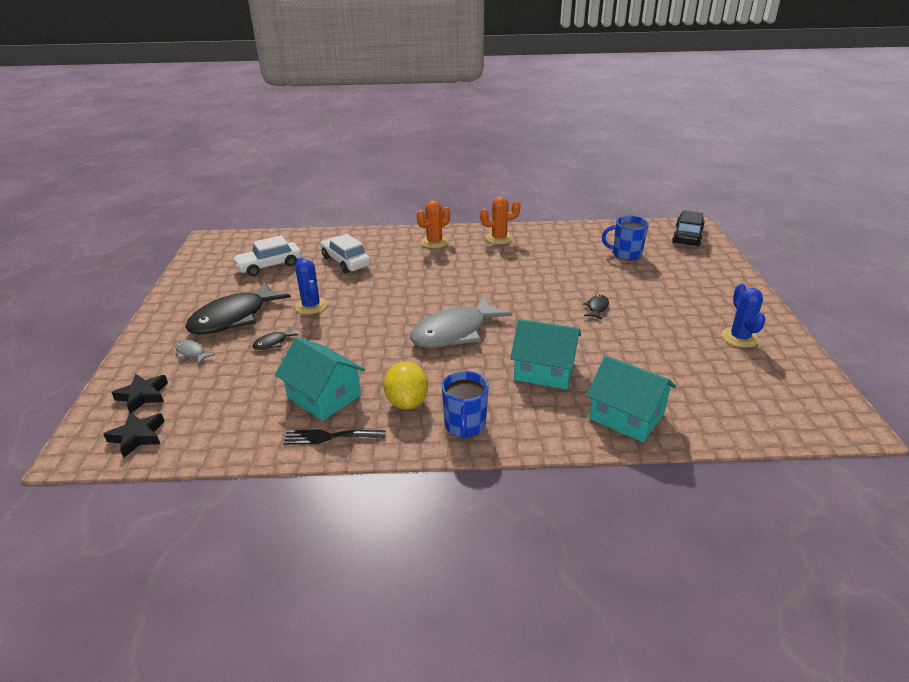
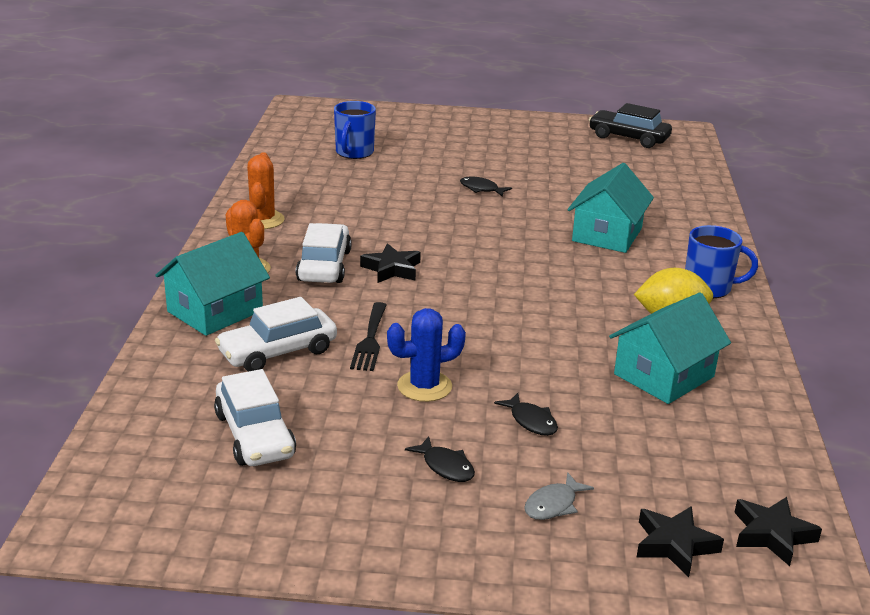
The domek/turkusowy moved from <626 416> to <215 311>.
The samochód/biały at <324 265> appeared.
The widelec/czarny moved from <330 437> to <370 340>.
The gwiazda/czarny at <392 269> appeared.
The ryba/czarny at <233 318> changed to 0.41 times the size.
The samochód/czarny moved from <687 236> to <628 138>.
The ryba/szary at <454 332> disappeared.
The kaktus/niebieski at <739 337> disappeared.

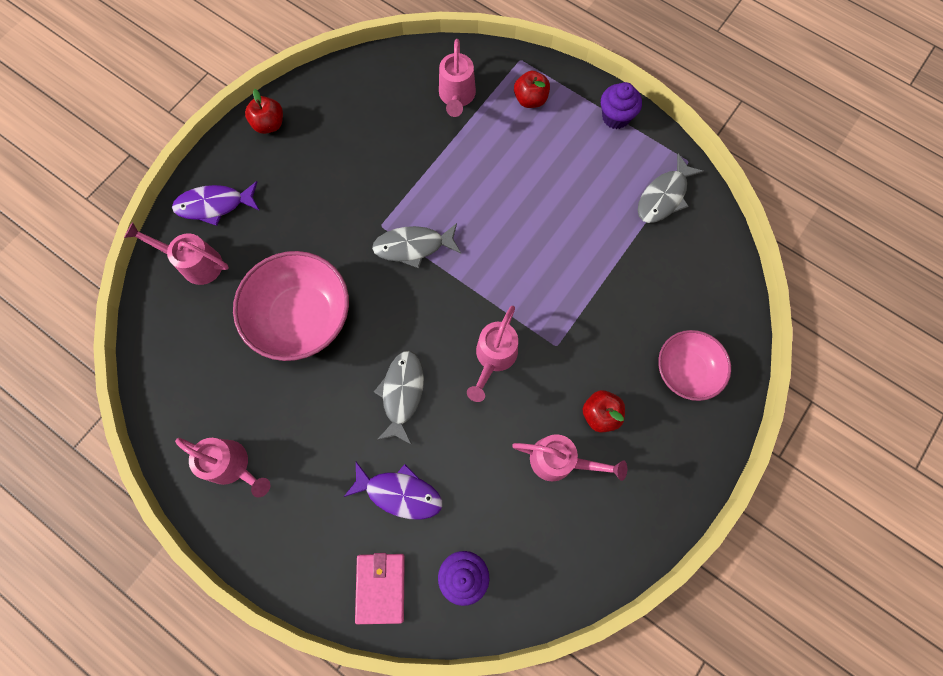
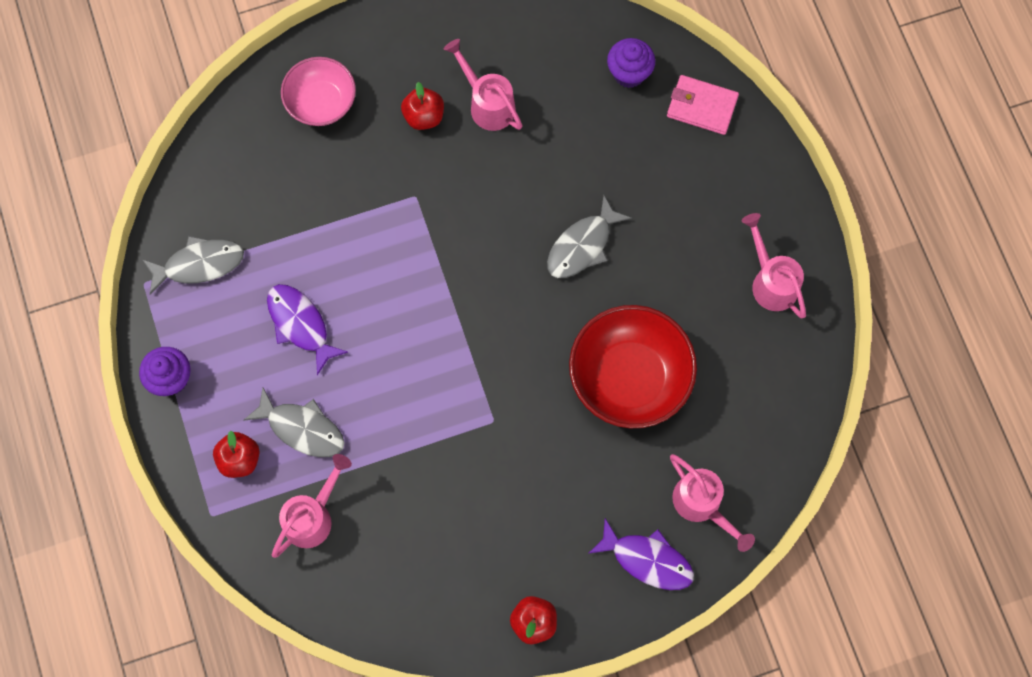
The ryba/szary moved from <413 246> to <302 428>.
The ryba/fioletowy moved from <399 493> to <300 324>.
The miska/różowy at <302 317> became the miska/czerwony at <629 377>.
The portfel/różowy at <380 587> turned 75 degrees clockwise.
The konewka/różowy at <494 357> disappeared.

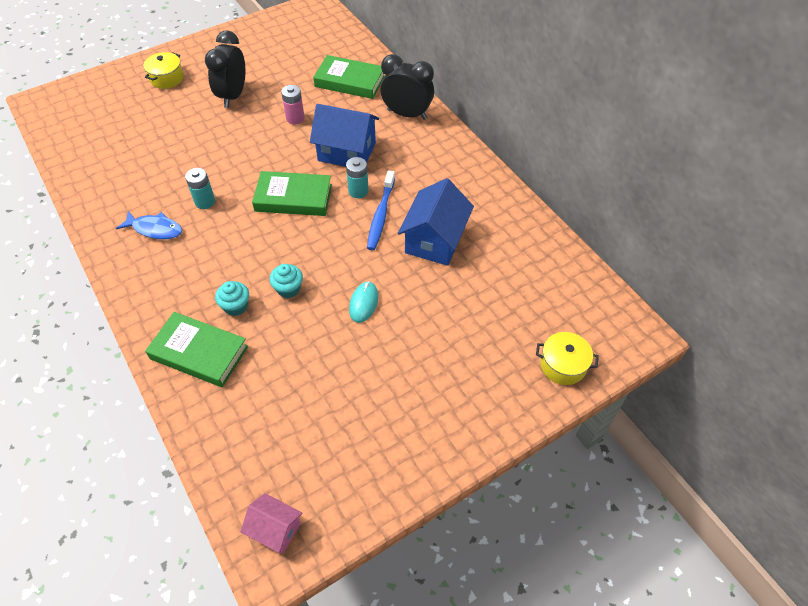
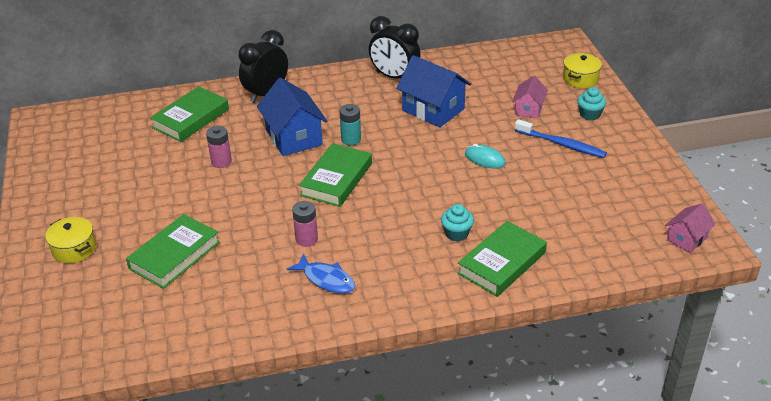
The książka/zielony at <174 255> appeared.
The domek/niebieski at <347 152> turned 60 degrees counterclockwise.
The ryba/niebieski at <155 229> turned 90 degrees clockwise.
The bateria/turkusowy at <205 202> became the bateria/różowy at <306 239>.
The budzik/czarny moved from <233 96> to <394 77>.
The domek/różowy at <528 109> appeared.
The szczoteczka do zębów/niebieski moved from <381 215> to <561 144>.
The muffinka/turkusowy moved from <288 289> to <589 114>.

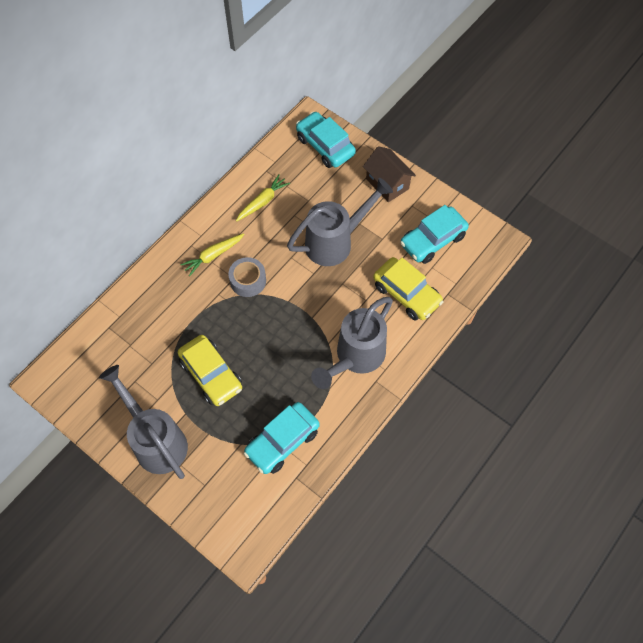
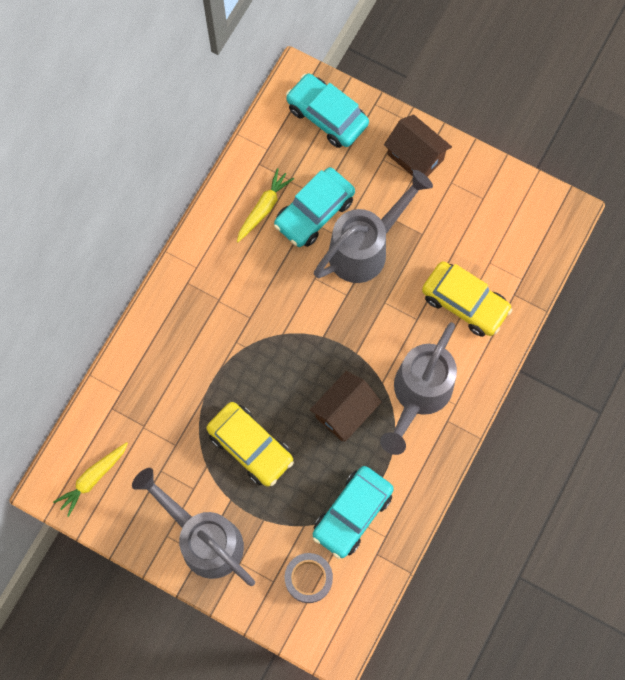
The marchewka/żółty moved from <213 256> to <93 479>.
The samochód/turkusowy moved from <432 240> to <314 212>.
The taśma klejąca/szary moved from <248 280> to <308 578>.
The domek/brązowy at <345 412> appeared.

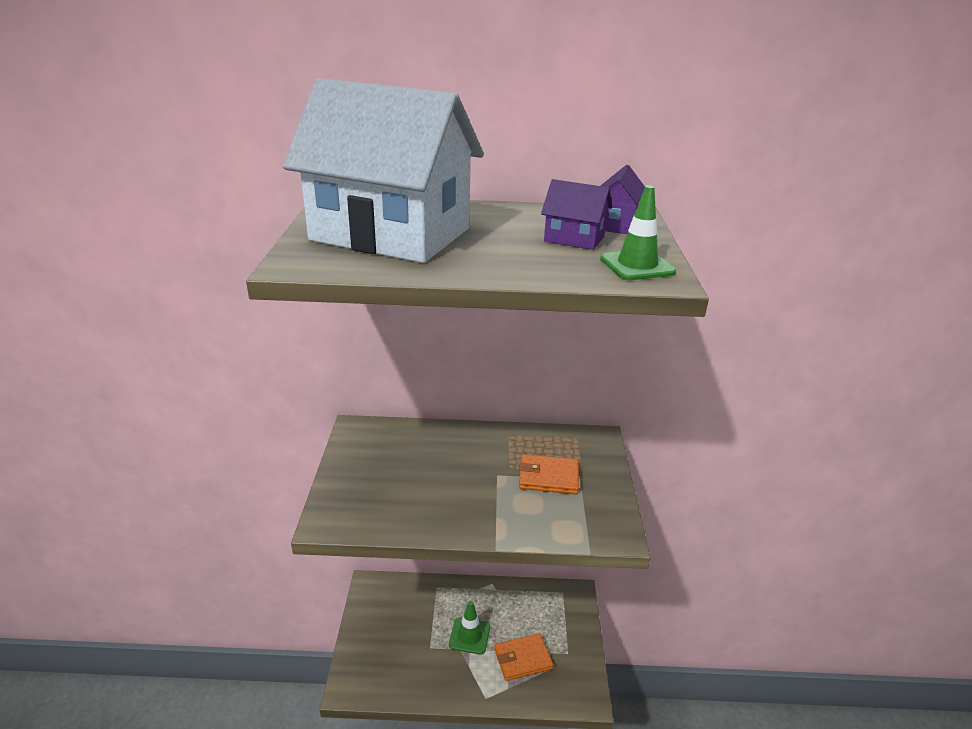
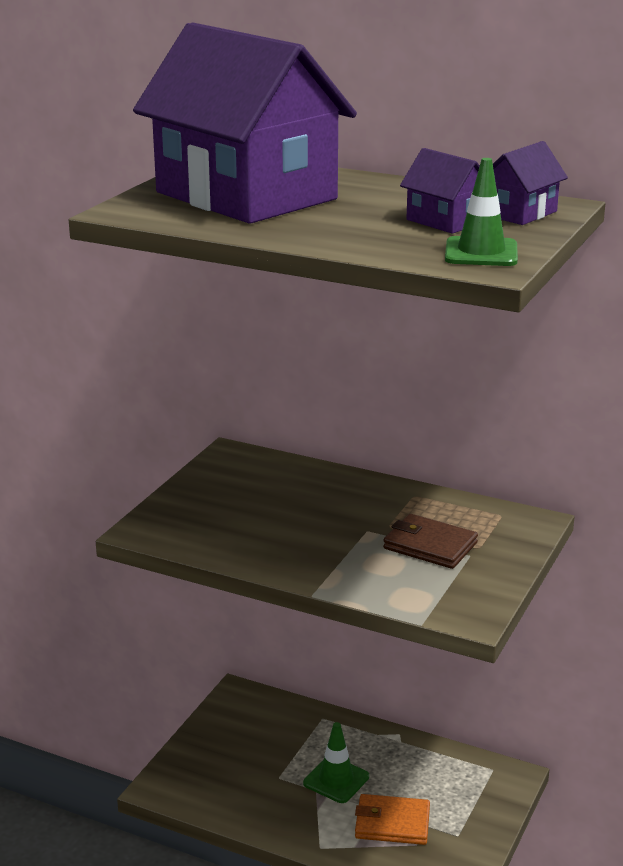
The domek/biały at <391 234> became the domek/fioletowy at <246 196>.
The portfel/pomarańczowy at <548 477> became the portfel/brązowy at <430 546>.

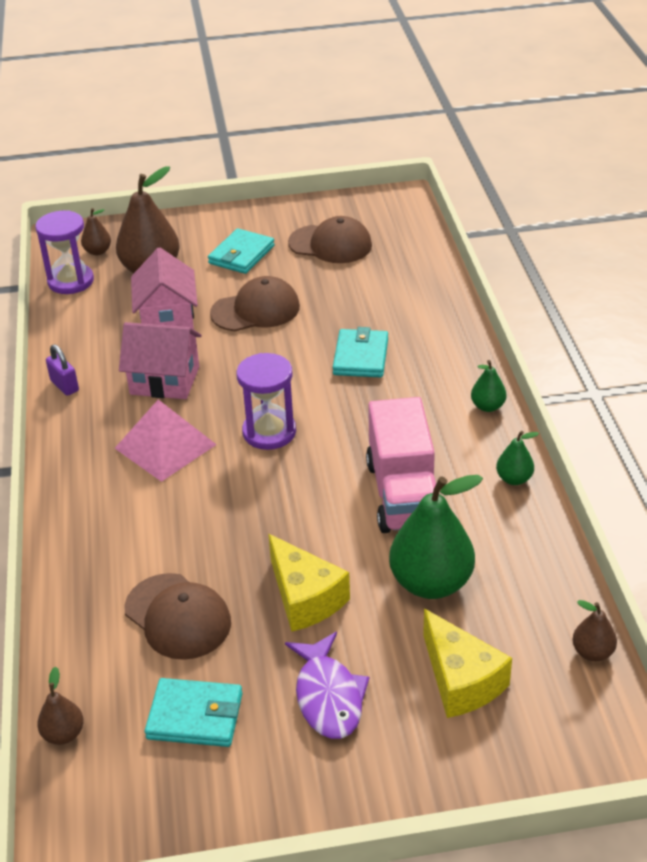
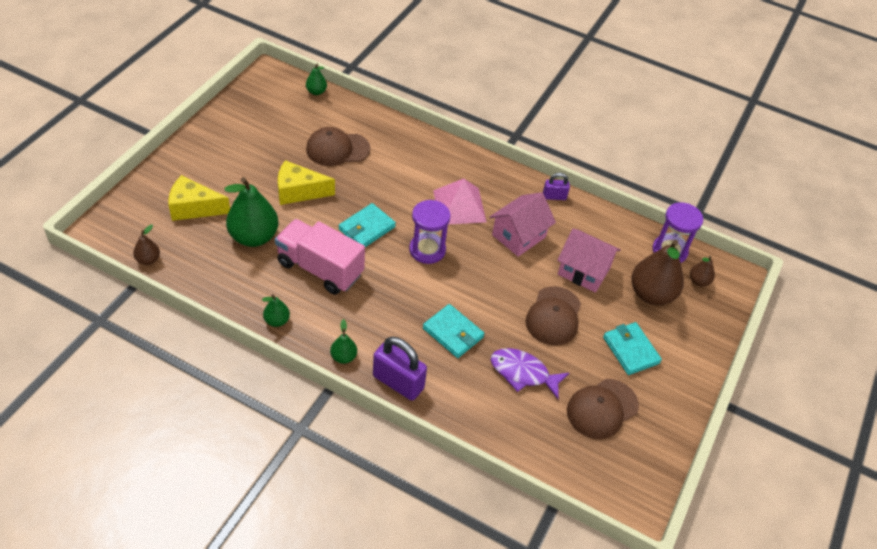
The gruszka/brązowy at <63 734> became the gruszka/zielony at <316 92>.
The portfel/turkusowy moved from <195 716> to <367 228>.
The kłódka/fioletowy at <398 382> appeared.
The ryba/fioletowy moved from <328 696> to <523 373>.

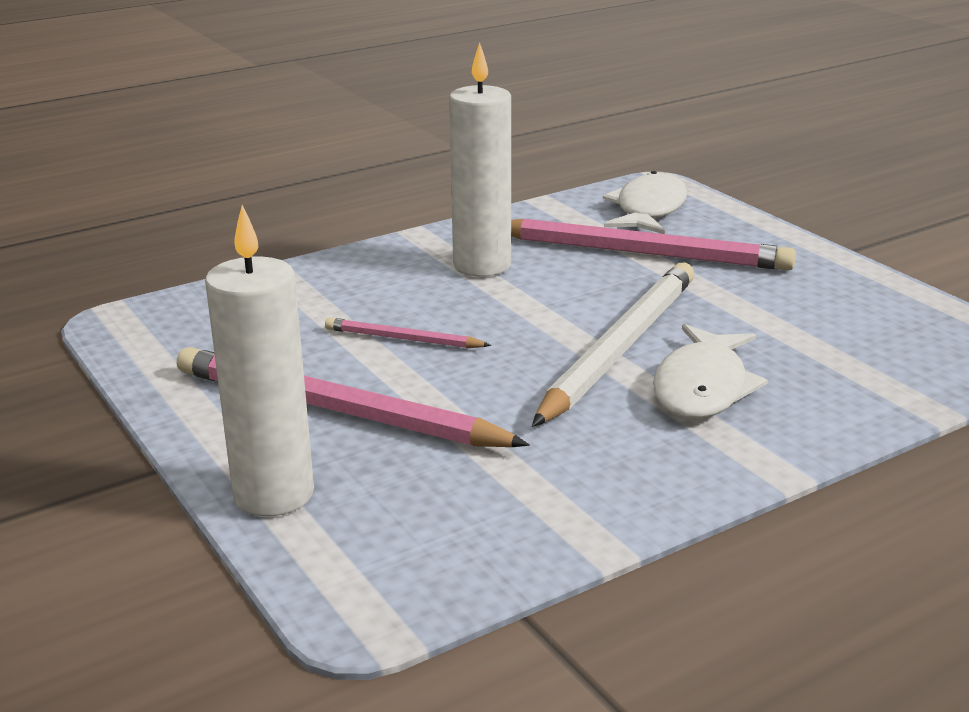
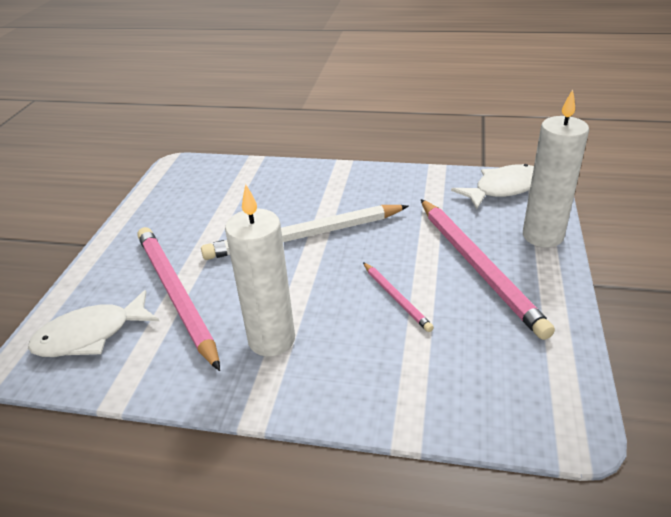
The ryba/biały moved from <702 387> to <503 189>.

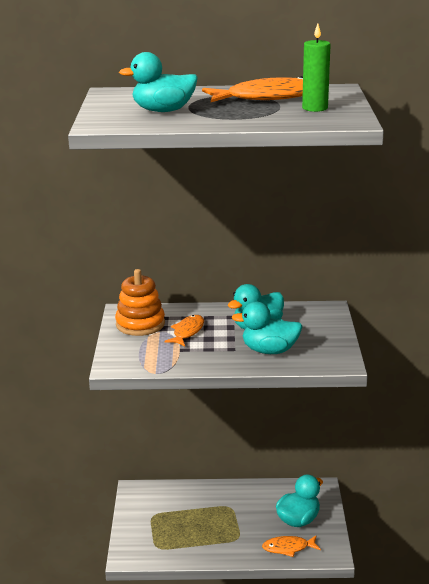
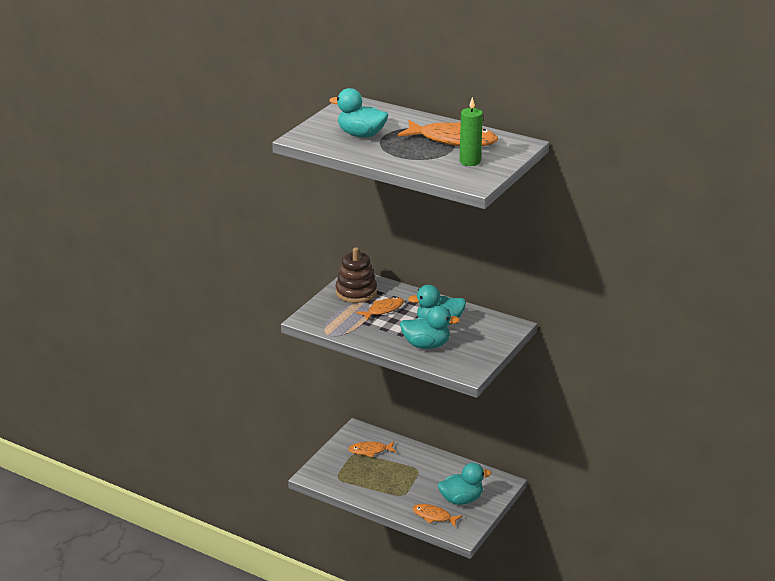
The zabawka nakładanka/pomarańczowy at <140 324> became the zabawka nakładanka/brązowy at <356 292>.
The ryba/pomarańczowy at <370 451> appeared.
The kaczka/turkusowy at <269 351> turned 150 degrees clockwise.

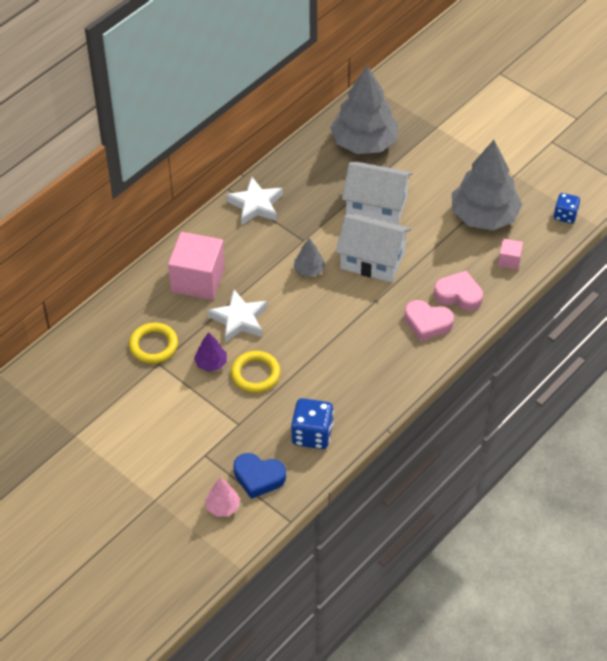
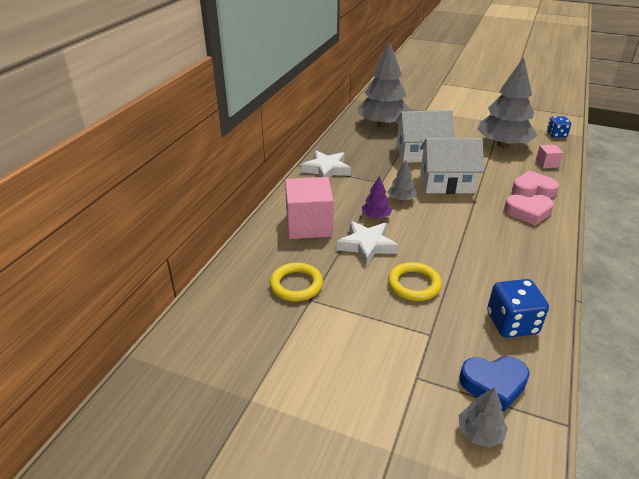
The drzewko/fioletowy moved from <211 363> to <376 216>.
The drzewko/różowy at <222 507> became the drzewko/szary at <479 433>.

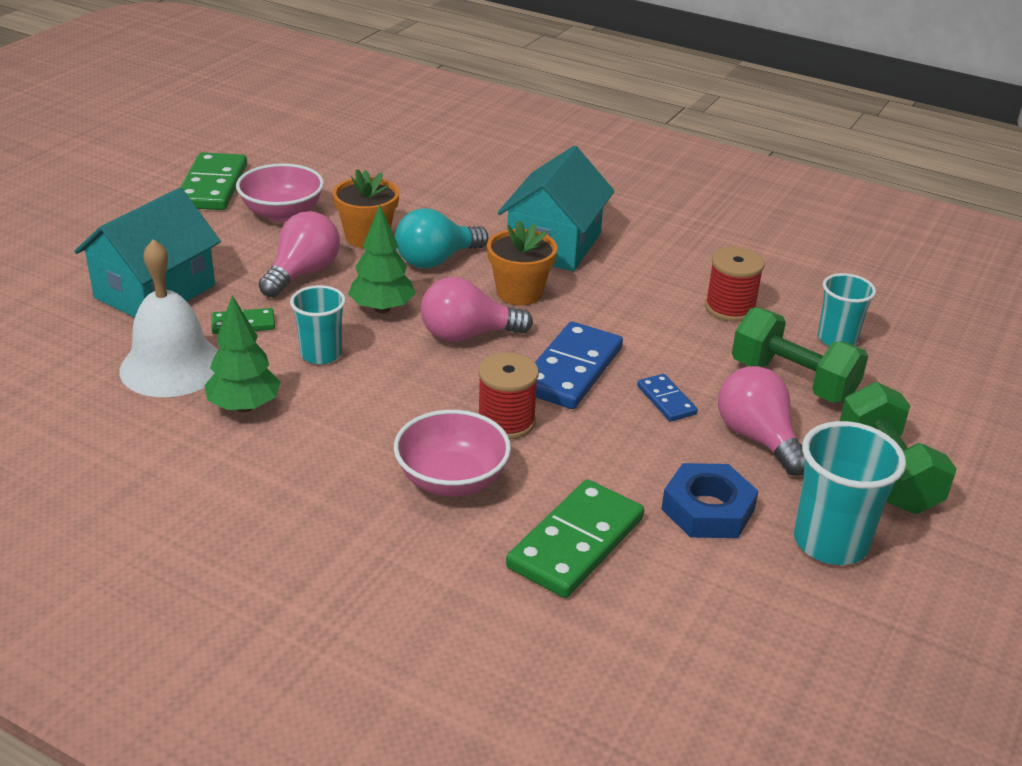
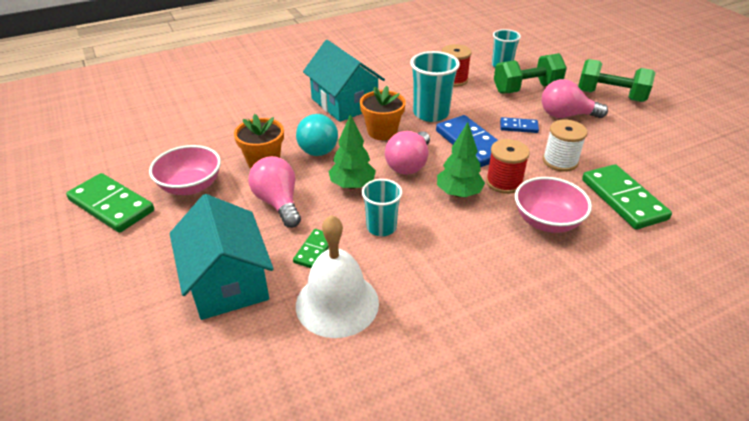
The szklanka/turkusowy moved from <830 542> to <431 113>.
The drzewko/zielony moved from <244 407> to <458 193>.
The szpulka/biały at <560 161> appeared.
The nakrętka/niebieski at <708 509> disappeared.

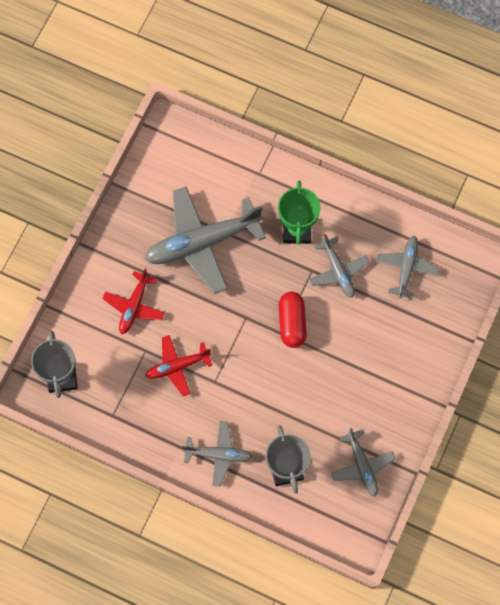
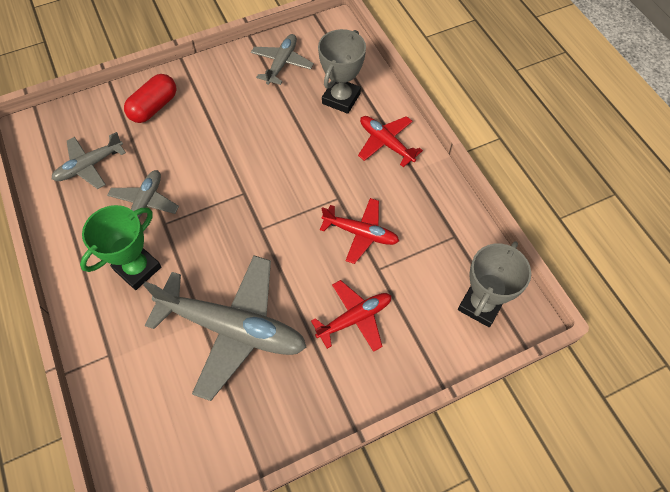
The kapsułka/czerwony moved from <292 323> to <154 107>.
The samolot/szary at <219 454> became the samolot/czerwony at <385 143>.

